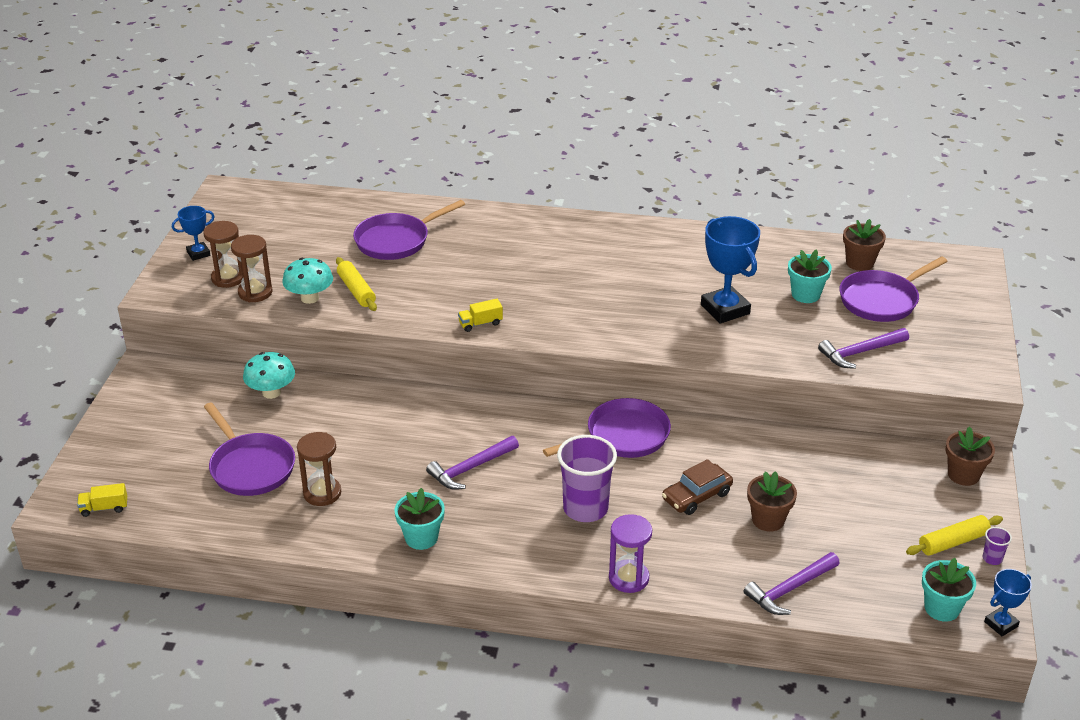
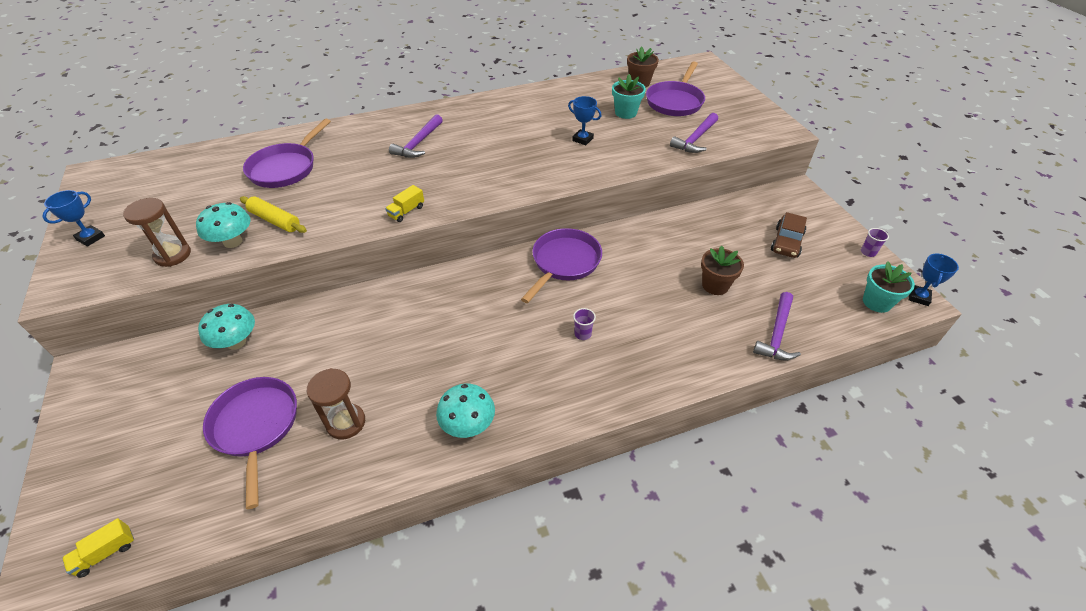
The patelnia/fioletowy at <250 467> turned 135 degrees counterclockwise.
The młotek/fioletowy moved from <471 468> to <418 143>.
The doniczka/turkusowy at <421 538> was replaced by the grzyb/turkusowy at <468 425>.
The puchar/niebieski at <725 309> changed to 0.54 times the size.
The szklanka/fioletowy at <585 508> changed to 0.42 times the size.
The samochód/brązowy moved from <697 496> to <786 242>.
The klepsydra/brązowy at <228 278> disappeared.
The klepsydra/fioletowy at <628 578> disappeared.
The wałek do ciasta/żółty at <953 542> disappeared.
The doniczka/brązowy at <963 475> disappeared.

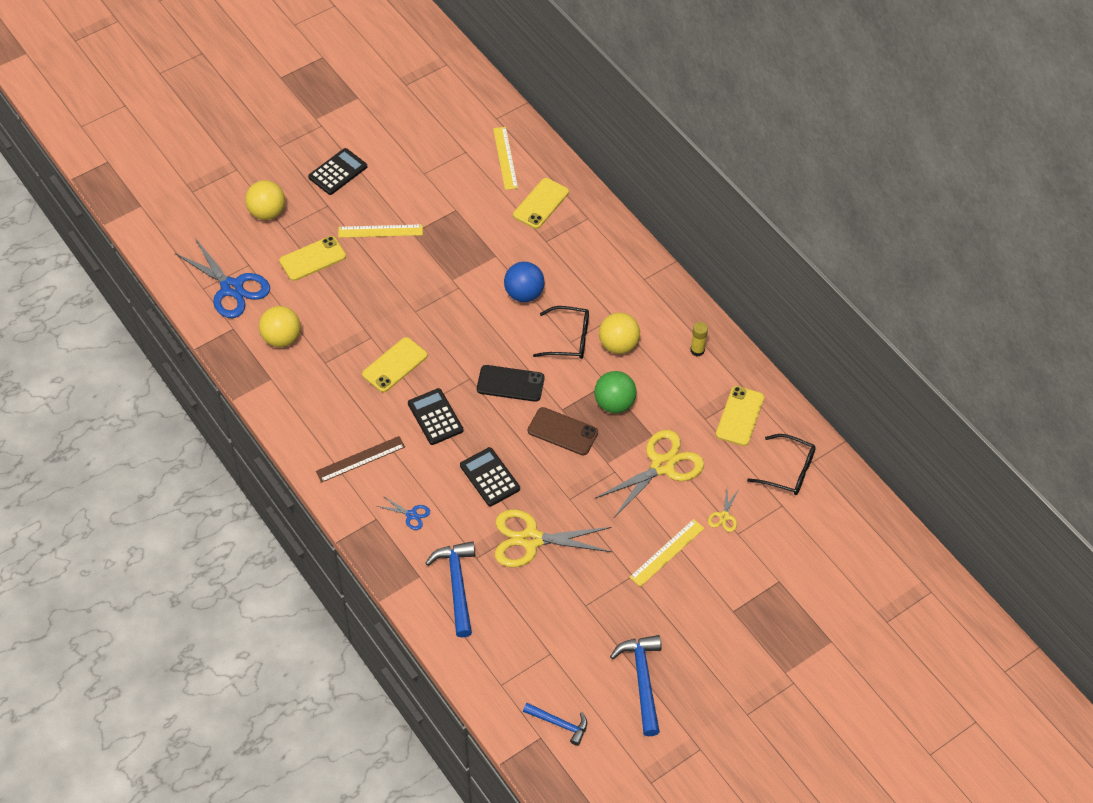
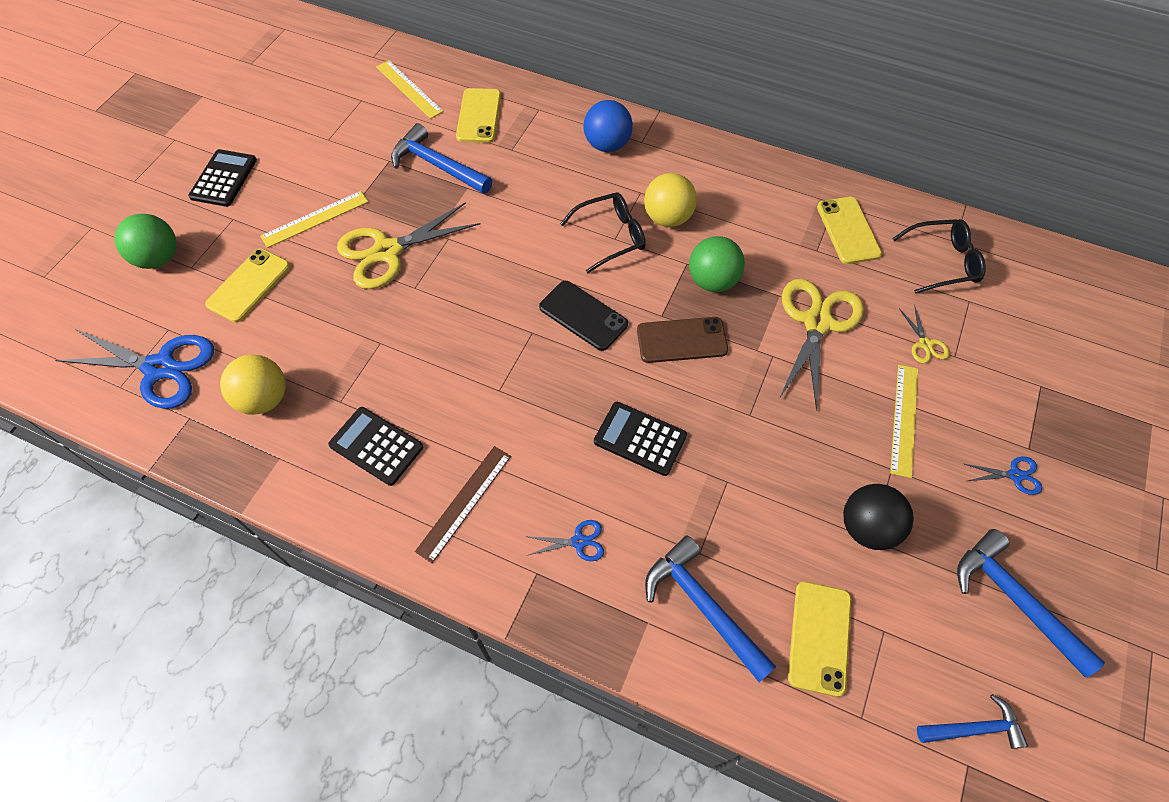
The piłka/żółty at <267 212> became the piłka/zielony at <159 258>.
The kalkulator/czarny moved from <435 417> to <376 446>.
The nożyczki/żółty moved from <531 539> to <387 251>.
The młotek/niebieski at <437 165> appeared.
The telefon/czarny at <510 384> turned 60 degrees clockwise.
The piłka/niebieski moved from <524 294> to <607 145>.
The telefon/żółty moved from <394 365> to <819 637>.
The piłka/czarny at <867 527> appeared.
The nożyczki/niebieski at <1015 475> appeared.
The klej w sztyfcie/żółty at <697 350> disappeared.

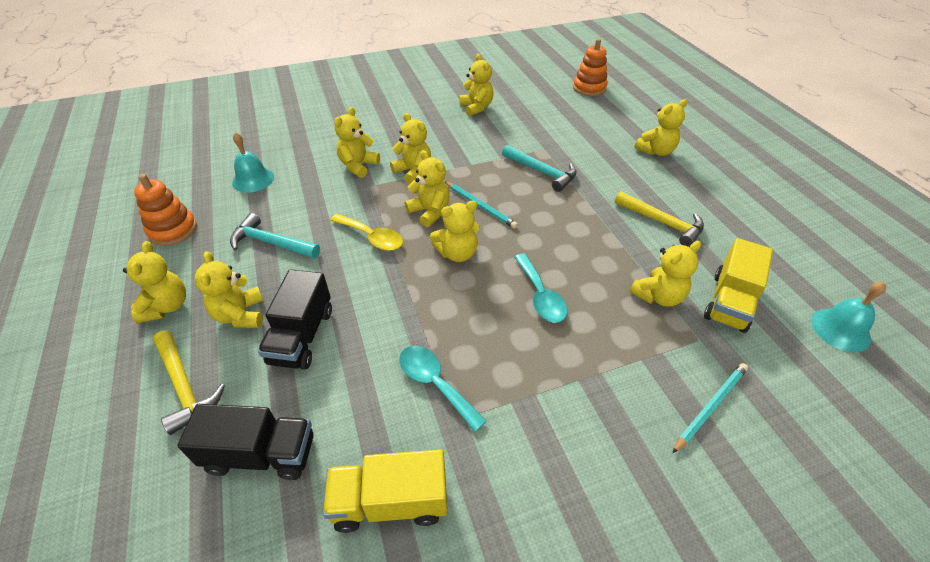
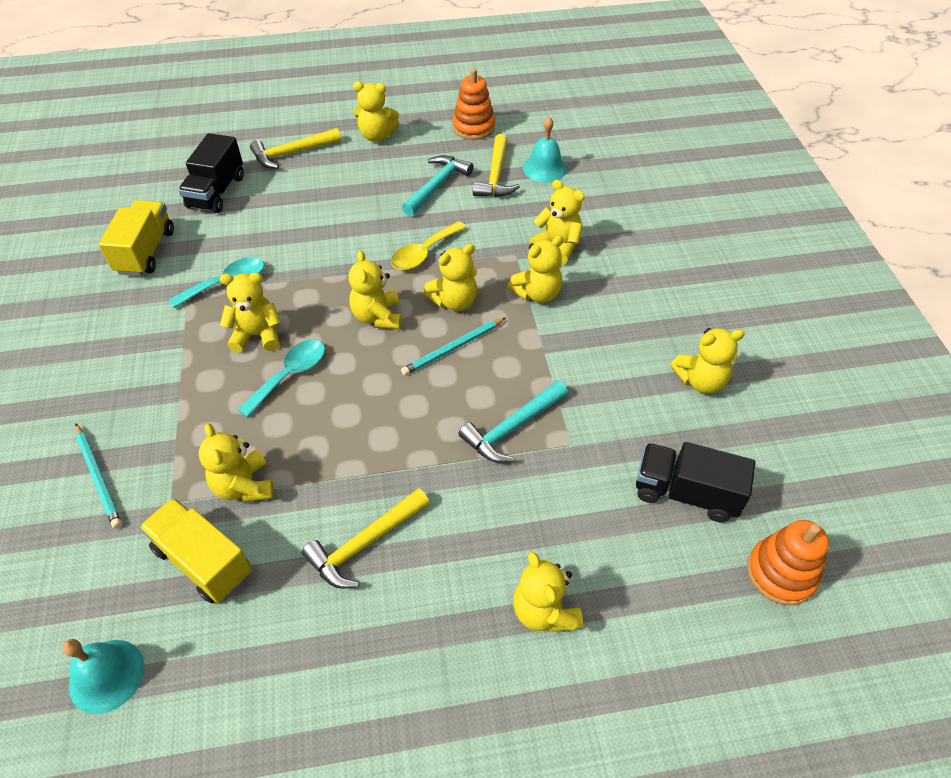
The miś/żółty moved from <240 315> to <257 335>.
The łyżka/turkusowy at <540 296> turned 135 degrees clockwise.
The młotek/żółty at <496 176> appeared.
The ciężarówka/czarny moved from <302 336> to <685 493>.

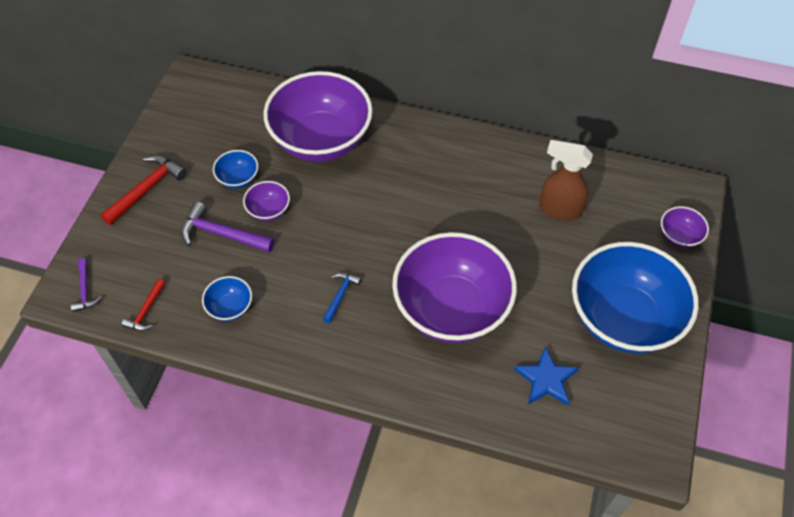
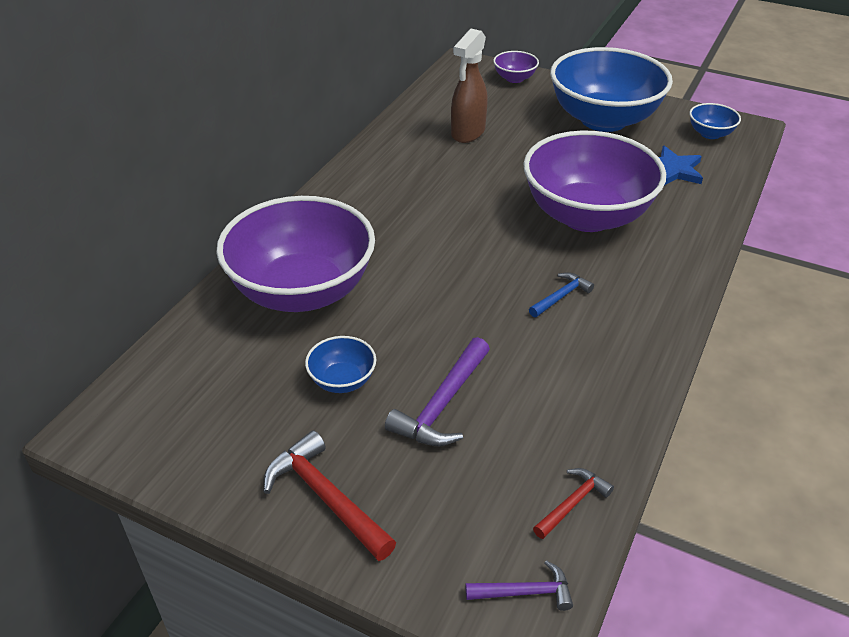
The młotek/niebieski at <340 295> turned 105 degrees clockwise.
The młotek/czerwony at <146 311> turned 75 degrees counterclockwise.
The miska/niebieski moved from <230 307> to <710 134>.
The miska/fioletowy at <268 210> disappeared.

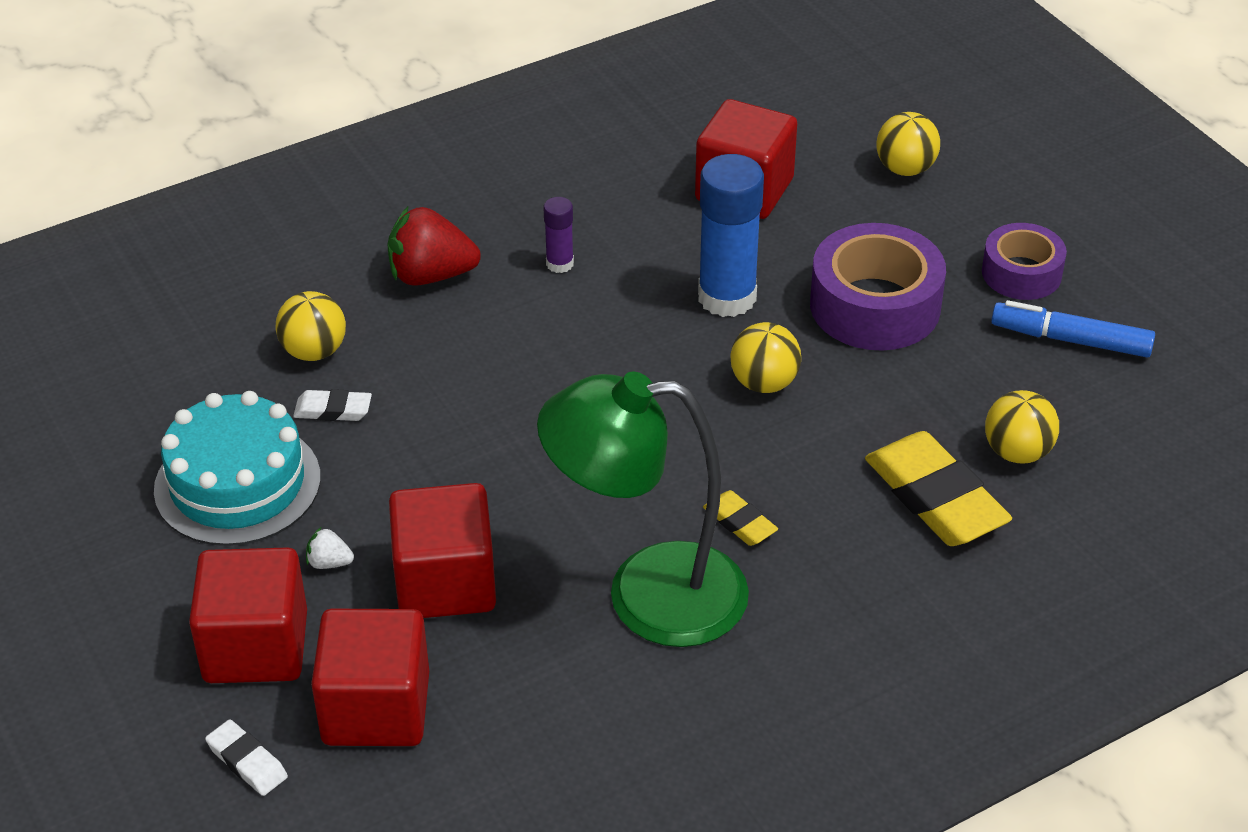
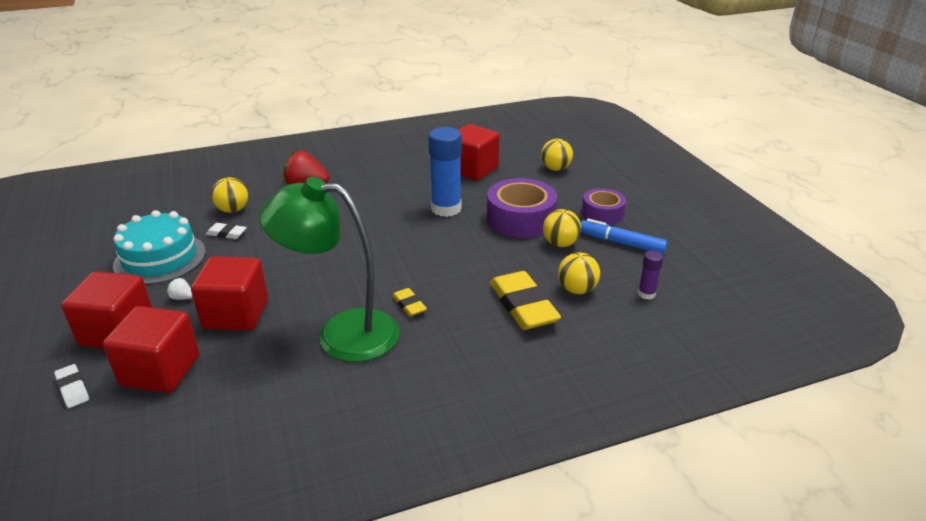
The piłka/żółty moved from <764 383> to <560 244>.
The klej w sztyfcie/fioletowy moved from <559 264> to <646 294>.

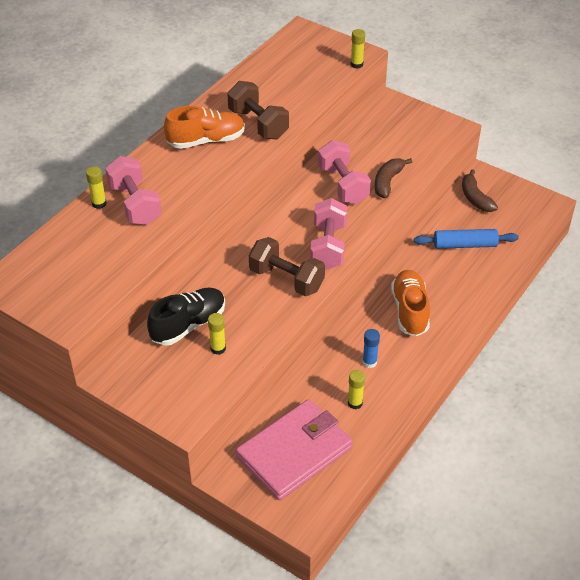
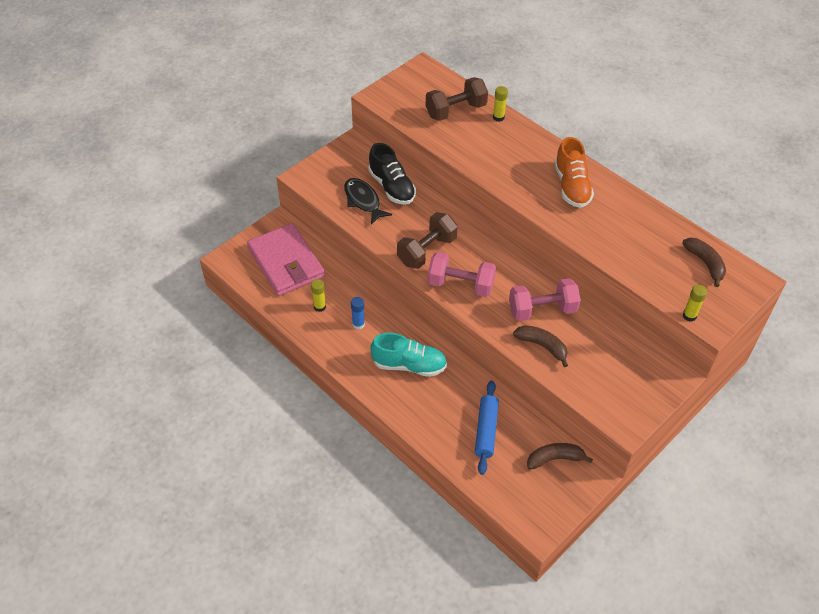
The klej w sztyfcie/żółty at <218 348> was replaced by the ryba/czarny at <363 201>.
The but/pomarańczowy at <410 311> became the but/turkusowy at <409 365>.
The hantel/brązowy moved from <258 124> to <456 110>.
The banan/brązowy at <705 263> appeared.
The hantel/różowy at <135 204> disappeared.

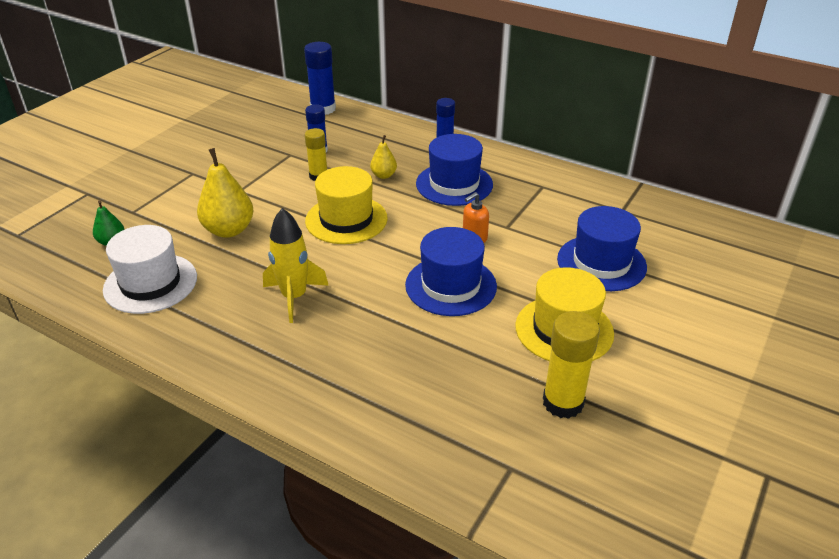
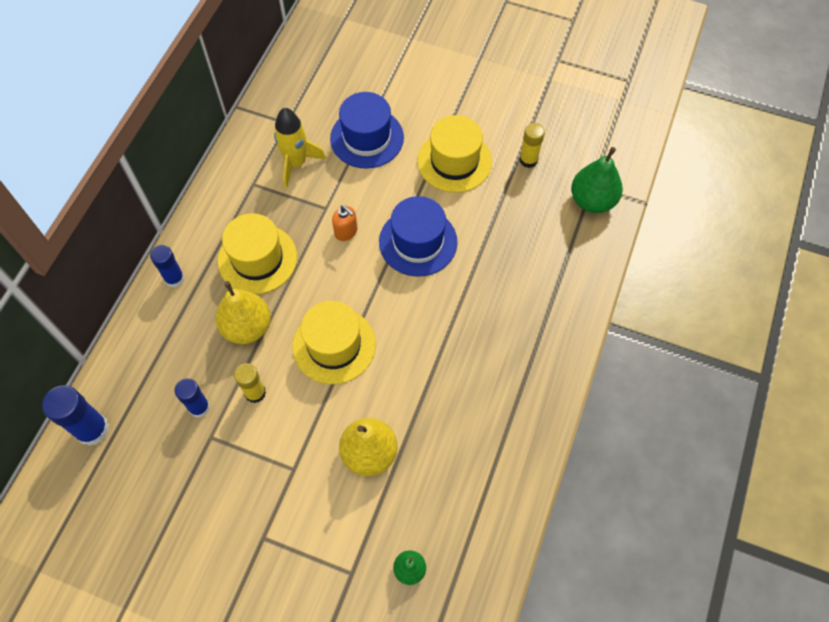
The gruszka/żółty at <383 175> changed to 1.85 times the size.
The kapelusz/niebieski at <454 184> became the kapelusz/żółty at <257 259>.
The rakieta/żółty moved from <294 297> to <296 163>.
The klej w sztyfcie/żółty at <563 402> changed to 0.66 times the size.
The gruszka/zielony at <592 201> appeared.
The kapelusz/biały at <150 283> disappeared.

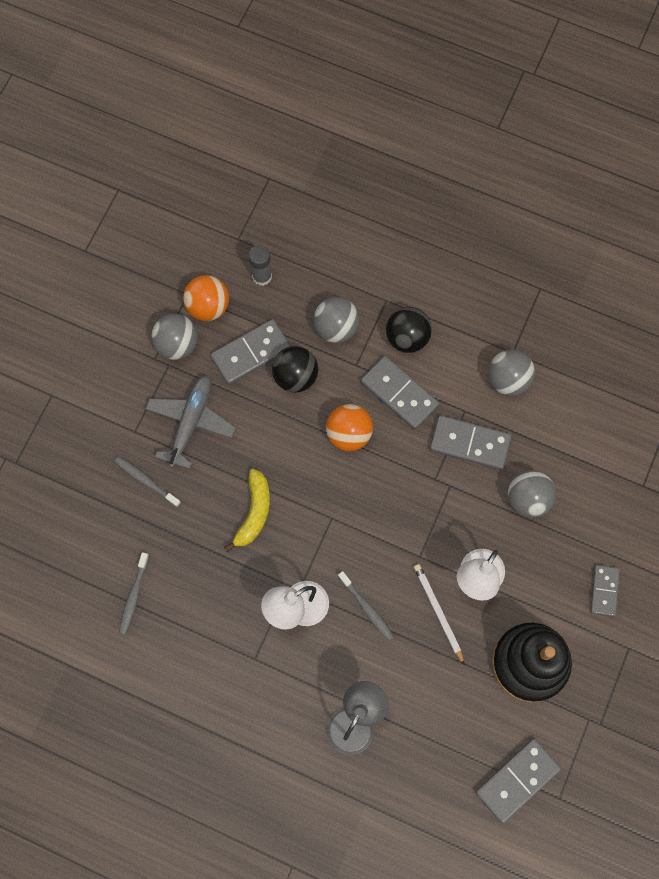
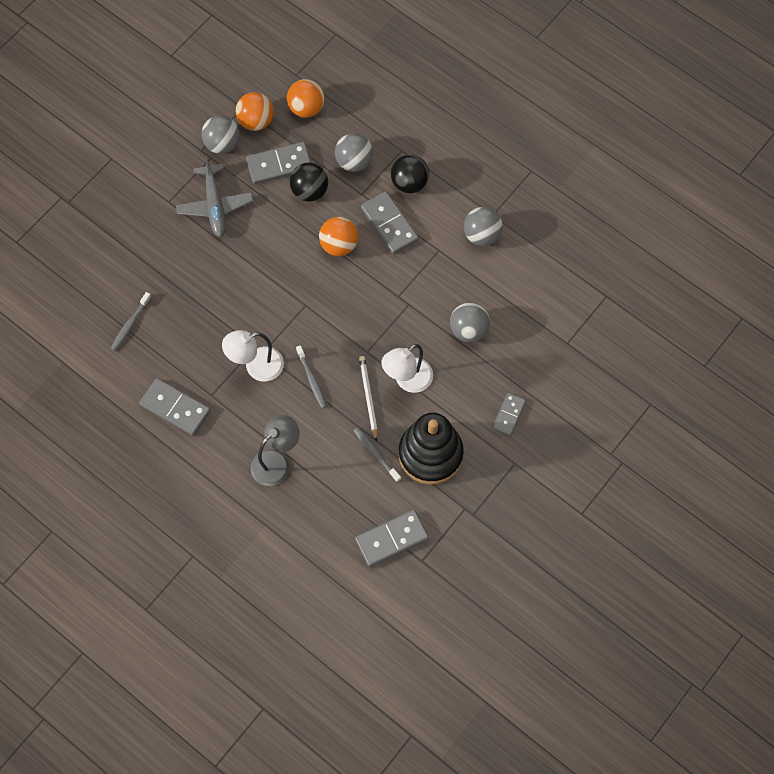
The kostka domina/szary moved from <470 444> to <175 408>.
The samolot/szary at <191 422> turned 135 degrees clockwise.
The klej w sztyfcie/szary at <262 276> was replaced by the piłka/pomarańczowy at <306 108>.
The szczoteczka do zębów/szary moved from <146 481> to <376 454>.
The banan/żółty at <254 512> disappeared.

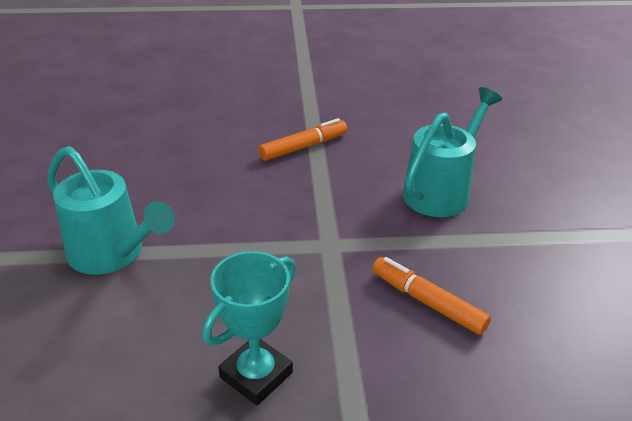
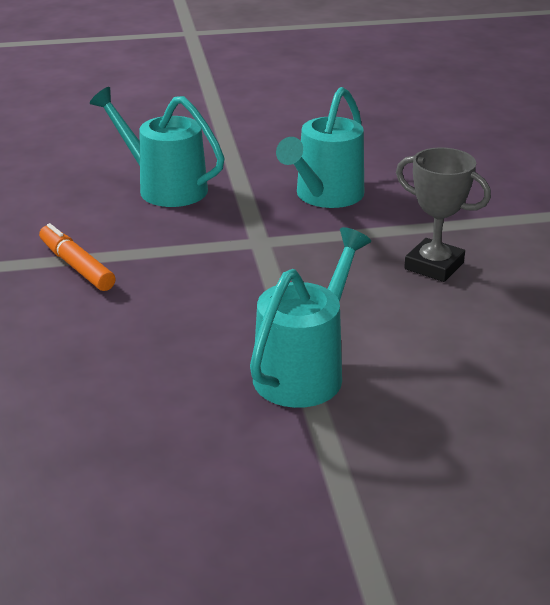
The flamaster/pomarańczowy at <427 302> was replaced by the konewka/turkusowy at <325 196>.
The puchar/turkusowy at <256 375> became the puchar/szary at <434 266>.

